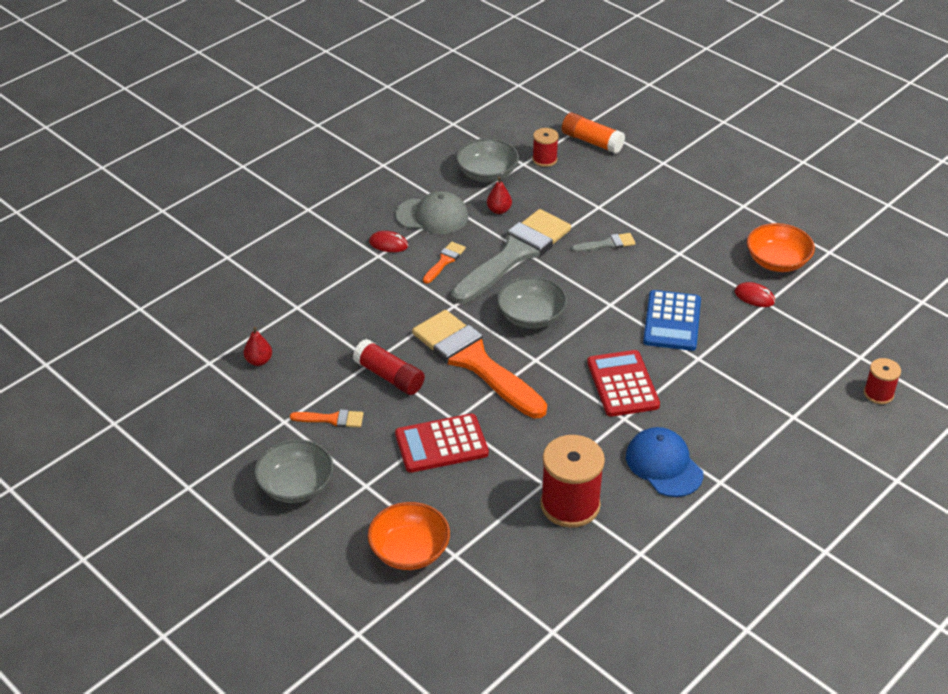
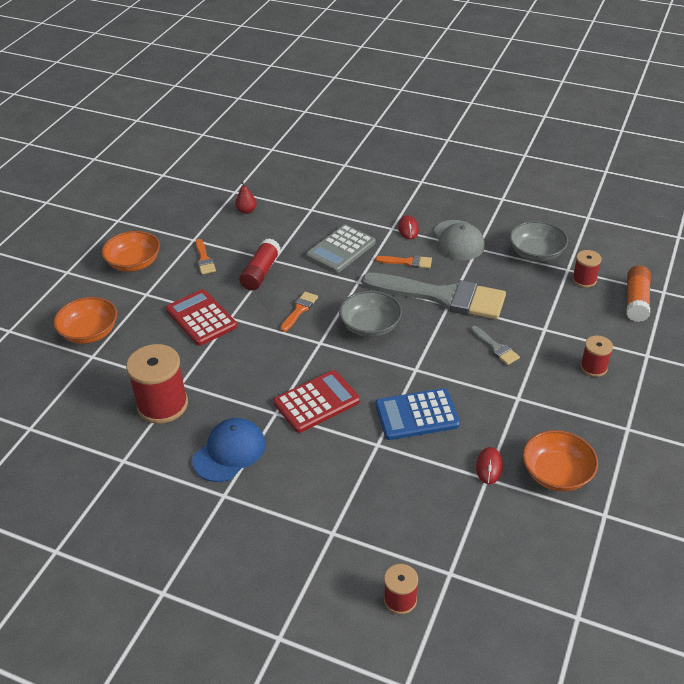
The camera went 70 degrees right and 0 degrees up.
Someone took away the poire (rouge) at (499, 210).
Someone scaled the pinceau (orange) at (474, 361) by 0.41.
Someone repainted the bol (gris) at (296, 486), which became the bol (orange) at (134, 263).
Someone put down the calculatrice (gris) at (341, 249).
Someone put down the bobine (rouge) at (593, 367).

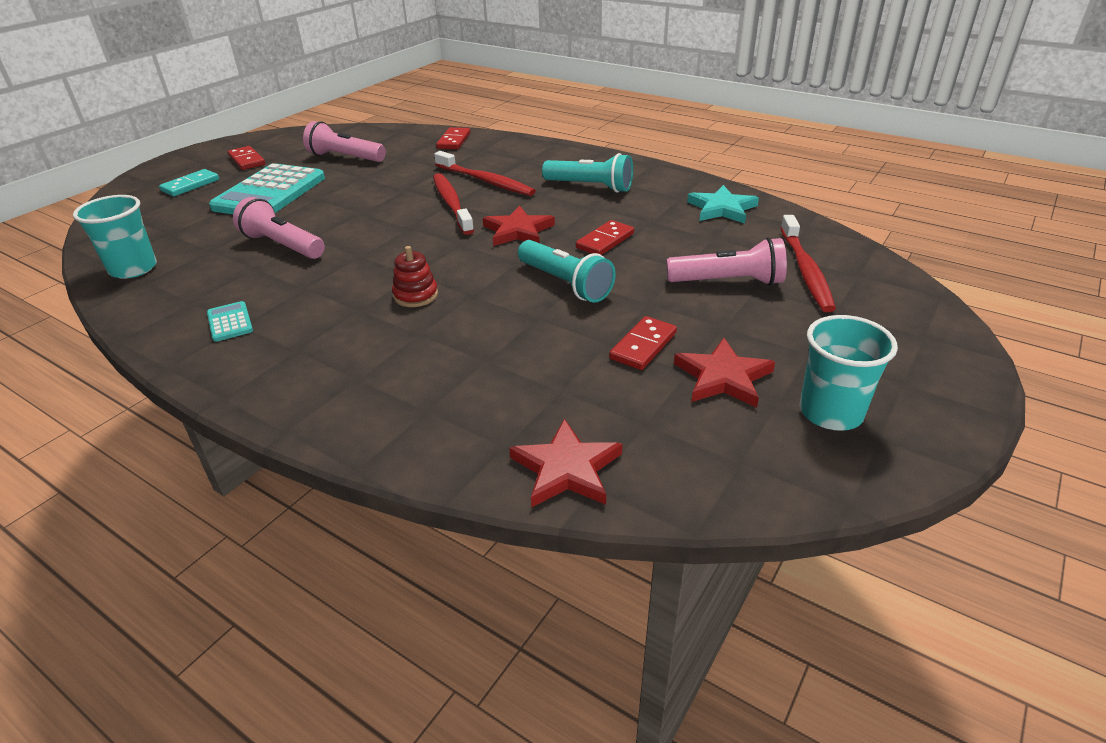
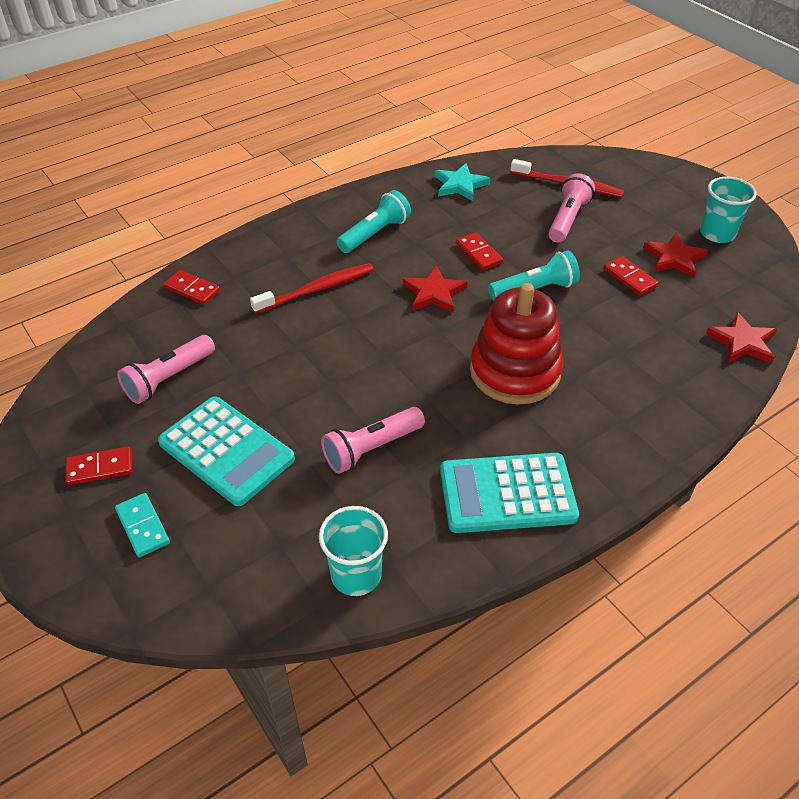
The camera went 70 degrees left and 10 degrees up.
Someone took away the brosse à dents (rouge) at (451, 204).
Someone scaled the jouet à empiler (rouge) at (415, 295) by 2.39.
Someone scaled the calculatrice (turquoise) at (230, 322) by 2.39.

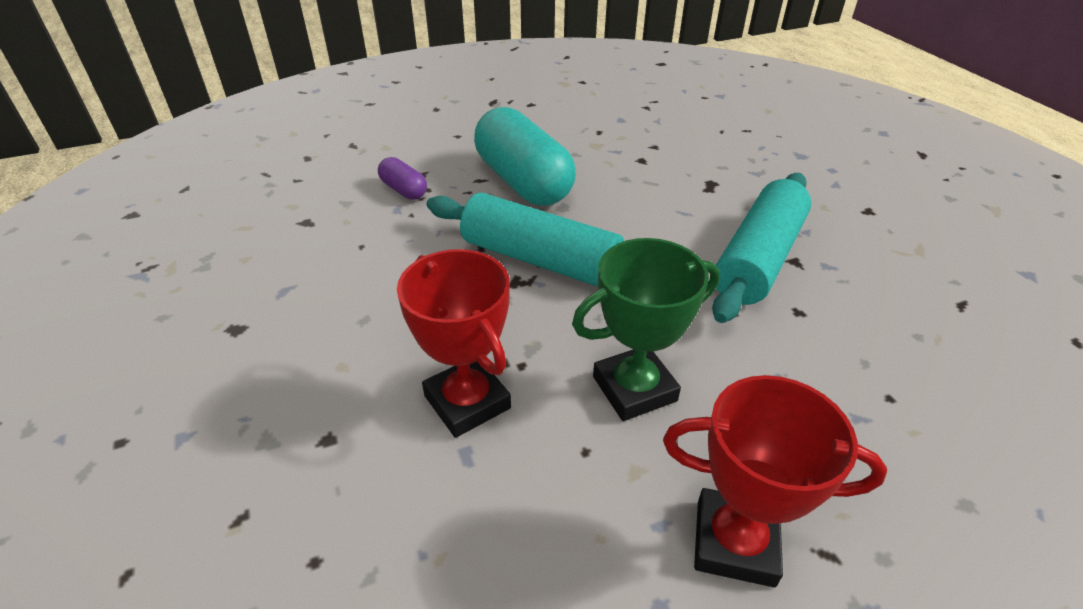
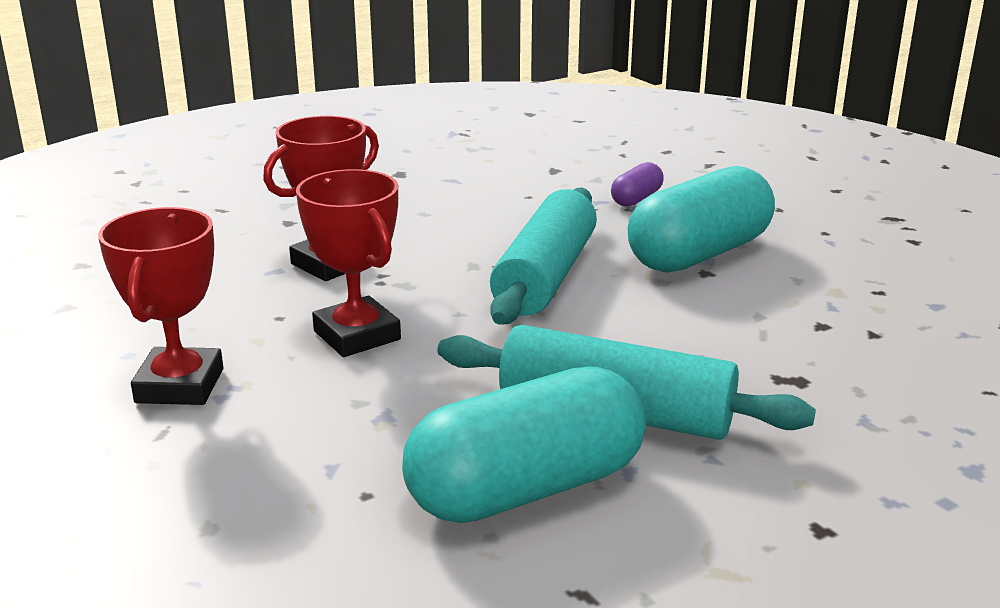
The camera went 80 degrees right and 15 degrees down.
Someone repainted the trophée (vert) at (634, 389), which became the trophée (rouge) at (357, 335).
Someone put down the gélule (turquoise) at (526, 488).

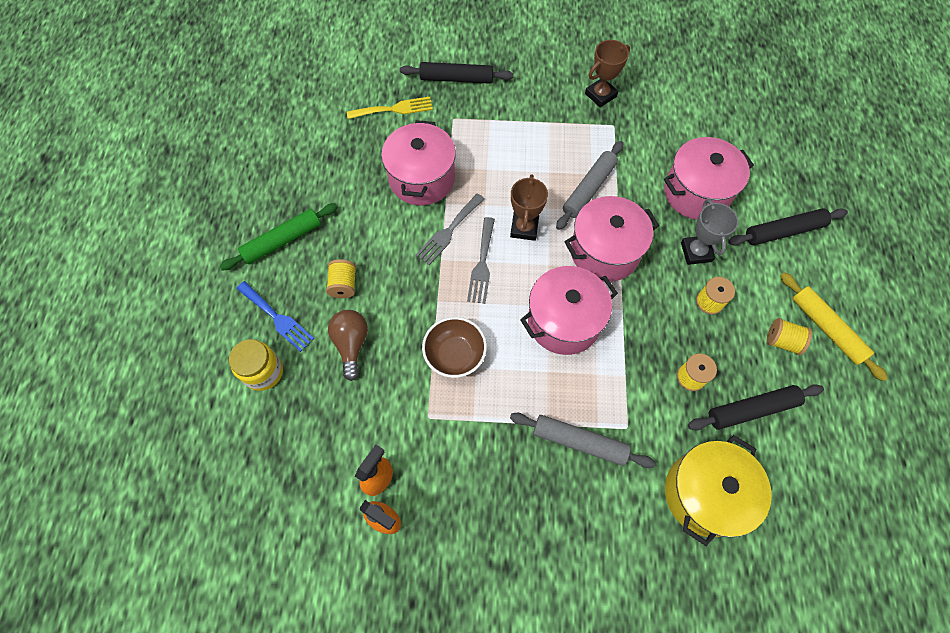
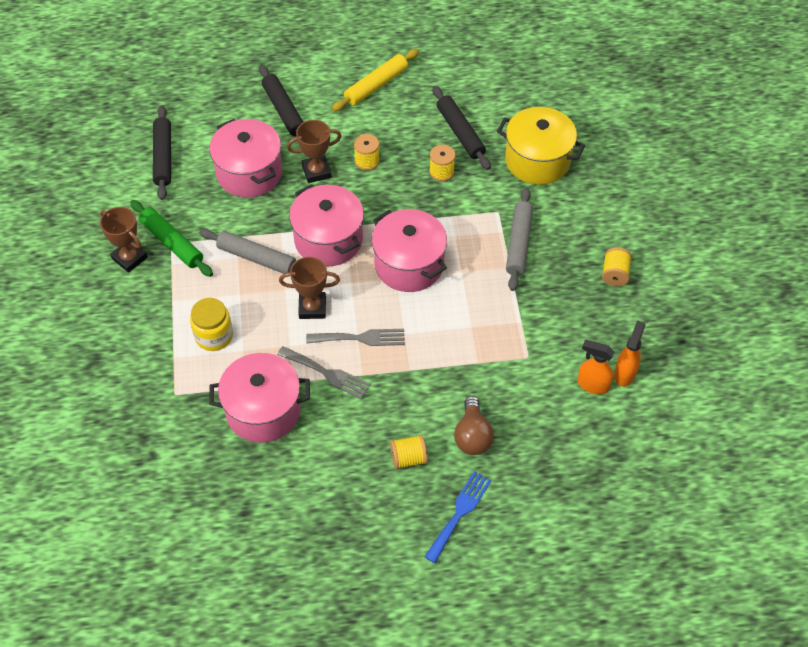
The camera went 100 degrees left and 10 degrees down.
Someone carried the rouleau à pâtisserie (noir) from (456, 79) to (163, 157).
Someone took away the fourchette (jaune) at (394, 109).
Someone repainted the trophée (gris) at (696, 252), which became the trophée (marron) at (316, 171).
Someone carried the rouleau à pâtisserie (vert) from (282, 241) to (172, 243).
Someone rotated the ampoule (marron) at (351, 344) by 75 degrees counterclockwise.
Someone took away the bol (marron) at (455, 355).
Someone carried the bobine (jaune) from (782, 341) to (614, 274).
Someone carried the bocal (jaune) from (263, 372) to (214, 336).

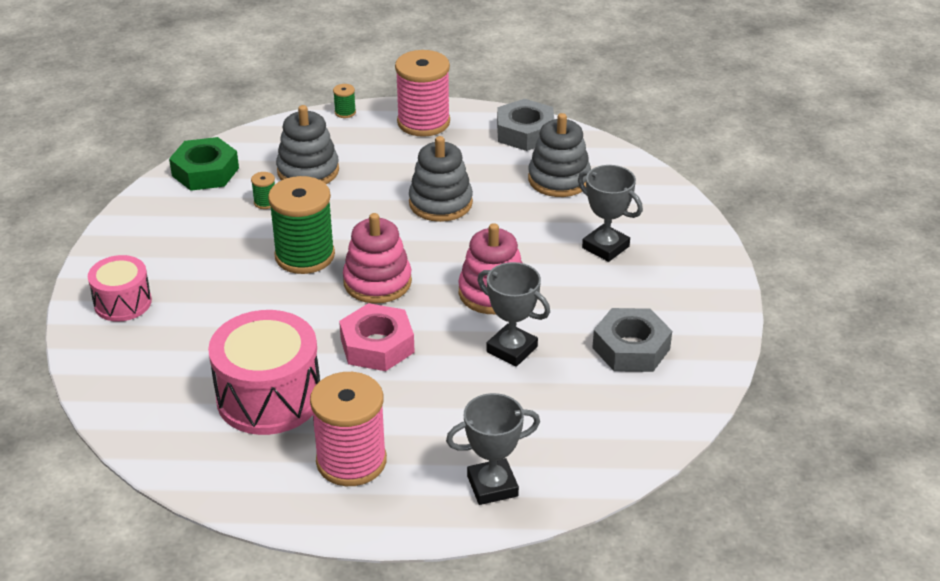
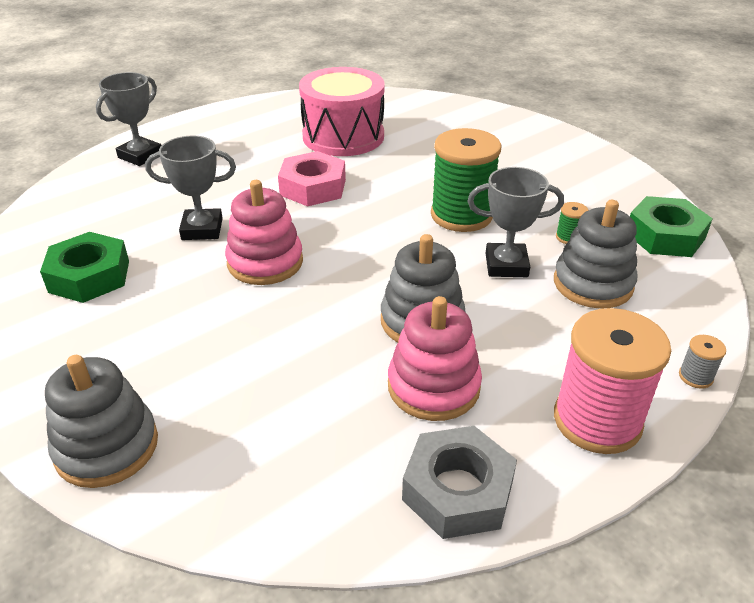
The camera went 140 degrees right and 0 degrees up.
Someone repainted the bobine (vert) at (345, 112), which became the bobine (gris) at (695, 377).
Someone carried the jouet à empiler (gris) from (559, 179) to (107, 447).
Someone carried the trophée (gris) from (605, 247) to (506, 265).
Someone carried the jouet à empiler (rose) from (377, 282) to (433, 386).
Someone took away the tambour (rose) at (123, 303).
Someone repainted the écrou (gris) at (631, 348), which became the écrou (vert) at (89, 276).
Someone took away the bobine (rose) at (351, 461).

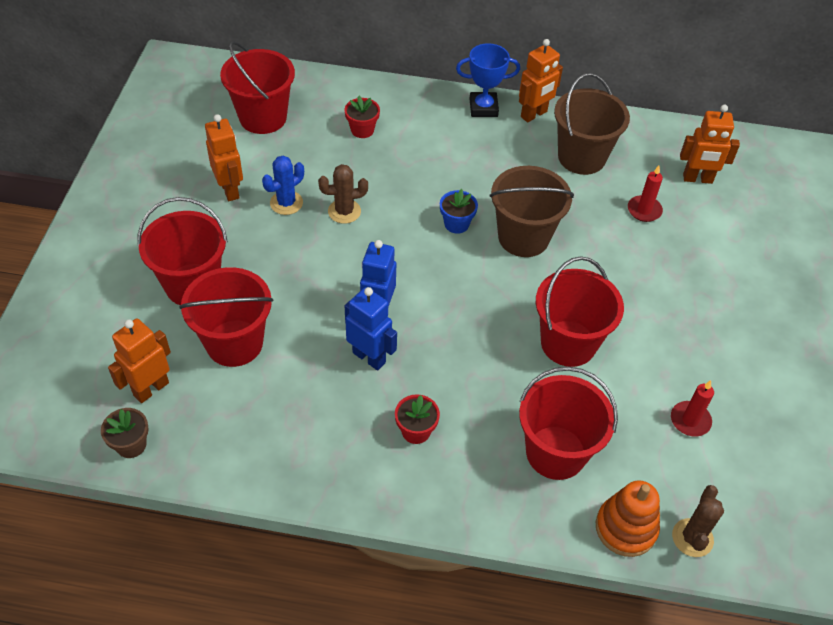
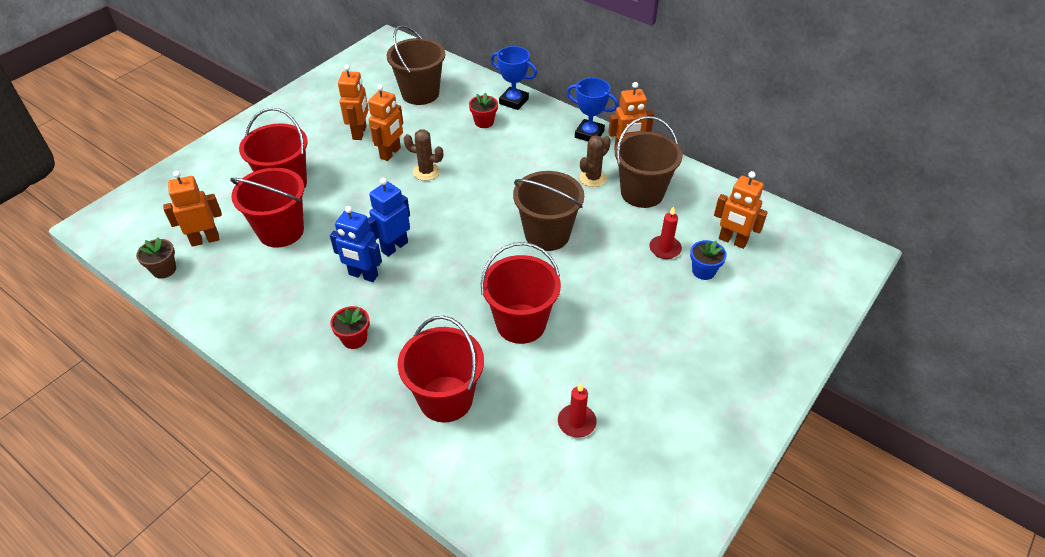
The camera went 30 degrees right and 5 degrees down.
Someone repainted the seau (rouge) at (263, 117), which became the seau (marron) at (420, 93).
Someone swapped the cactus (bleu) at (286, 203) for the robot (orange) at (390, 153).
Someone carried the pot de fleurs (bleu) from (456, 224) to (703, 271).
Someone rotated the robot (bleu) at (369, 357) by 135 degrees clockwise.
Someone took away the jouet à empiler (orange) at (626, 528).
Someone carried the cactus (marron) from (692, 538) to (592, 178).
Someone put down the trophée (bleu) at (514, 101).

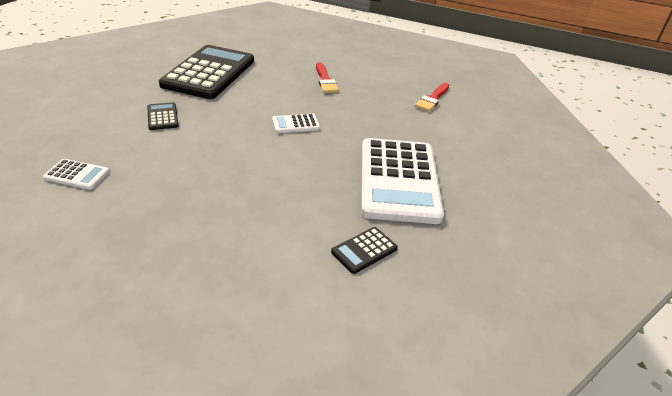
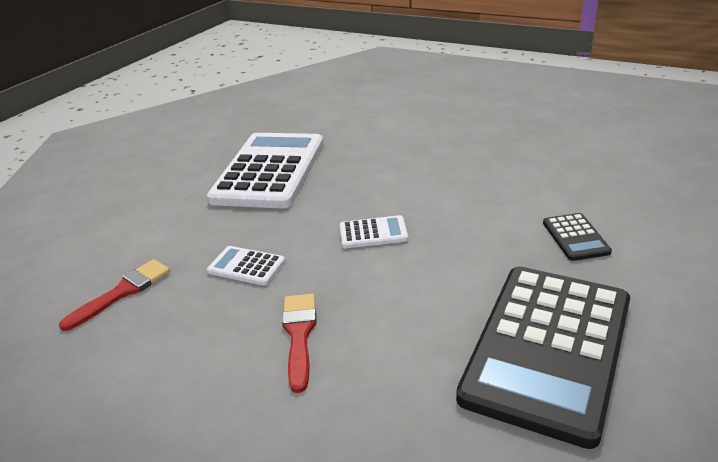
The camera went 165 degrees left and 5 degrees down.
Someone carried the calculatrice (blanc) from (77, 175) to (246, 266).
Someone took away the calculatrice (noir) at (364, 250).

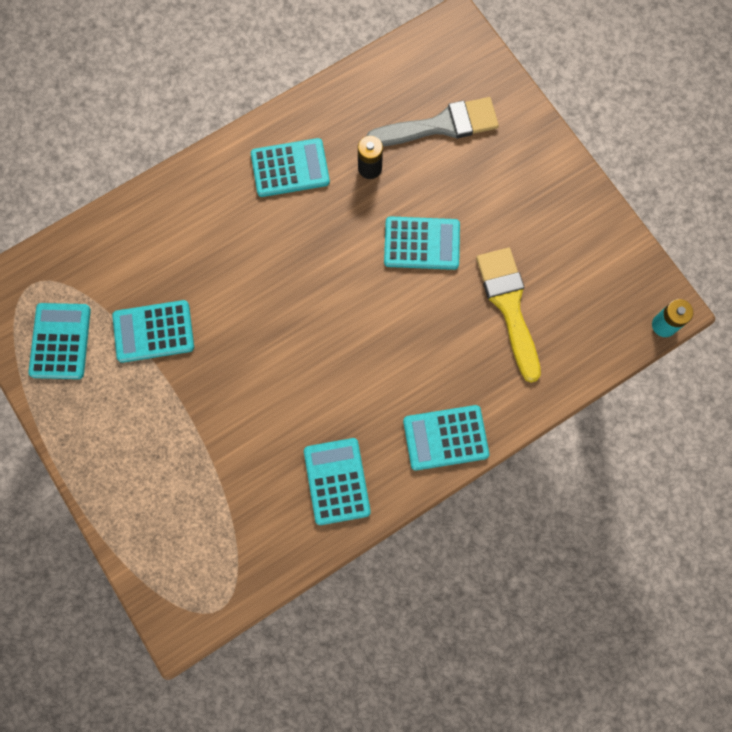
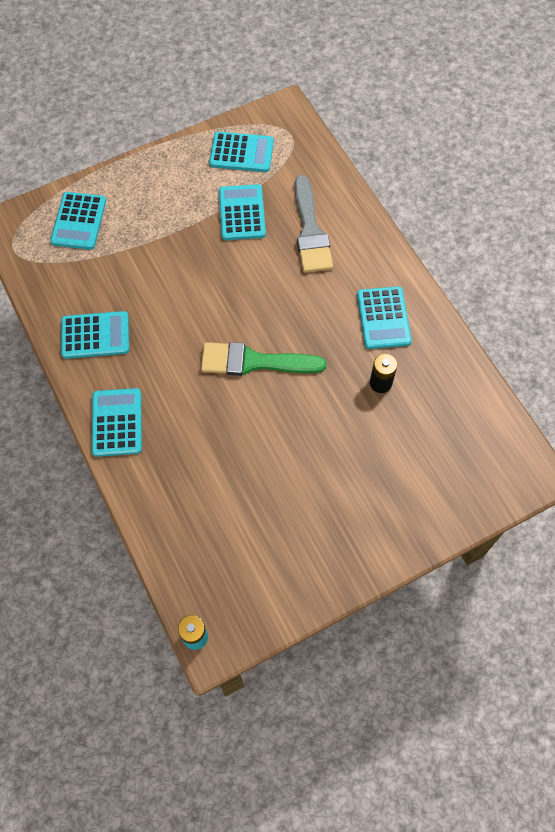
The camera went 95 degrees right and 10 degrees down.
Someone carried the pinceau (gris) from (440, 125) to (310, 231).
Someone carried the calculatrice (turquoise) from (421, 243) to (79, 221).
Someone took away the pinceau (jaune) at (509, 306).
Someone put down the pinceau (vert) at (254, 362).

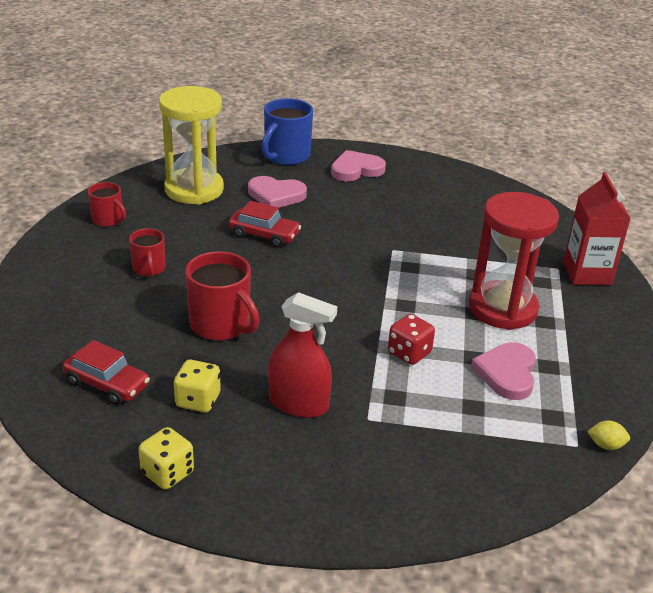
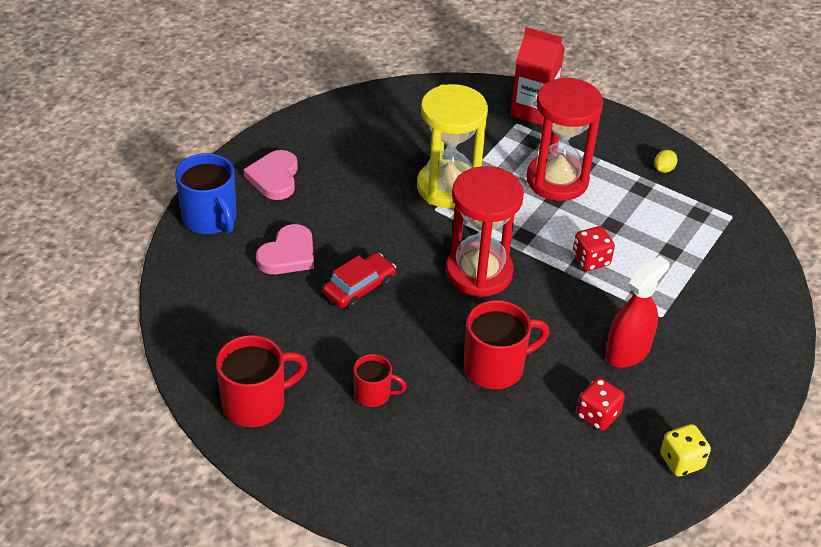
The camera went 65 degrees left and 10 degrees up.
Someone carried the sablier (jaune) from (194, 189) to (448, 187).
Someone scaled the tasse (rouge) at (108, 220) by 1.70.
Someone took away the voiture (rouge) at (107, 384).
Someone took away the cœur (rose) at (507, 373).
Someone repainted the dé (jaune) at (198, 400), which became the dé (rouge) at (597, 415).
Someone carried the citron (jaune) from (606, 445) to (663, 169).
Someone put down the sablier (rouge) at (479, 272).

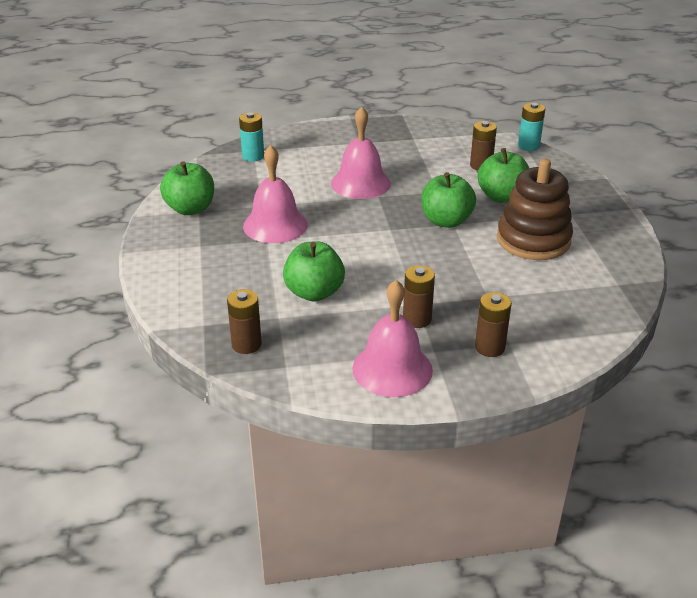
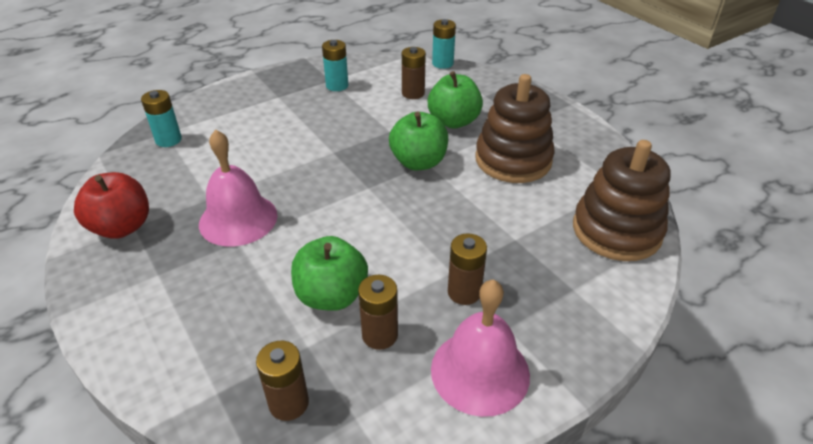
The camera went 25 degrees left and 5 degrees up.
Someone took away the cloche (rose) at (360, 183).
Someone repainted the pomme (vert) at (190, 209), which became the pomme (rouge) at (122, 227).
Someone carried the pile (marron) from (489, 347) to (380, 335).
Someone put down the pile (turquoise) at (337, 86).
Someone put down the jouet à empiler (marron) at (616, 231).

